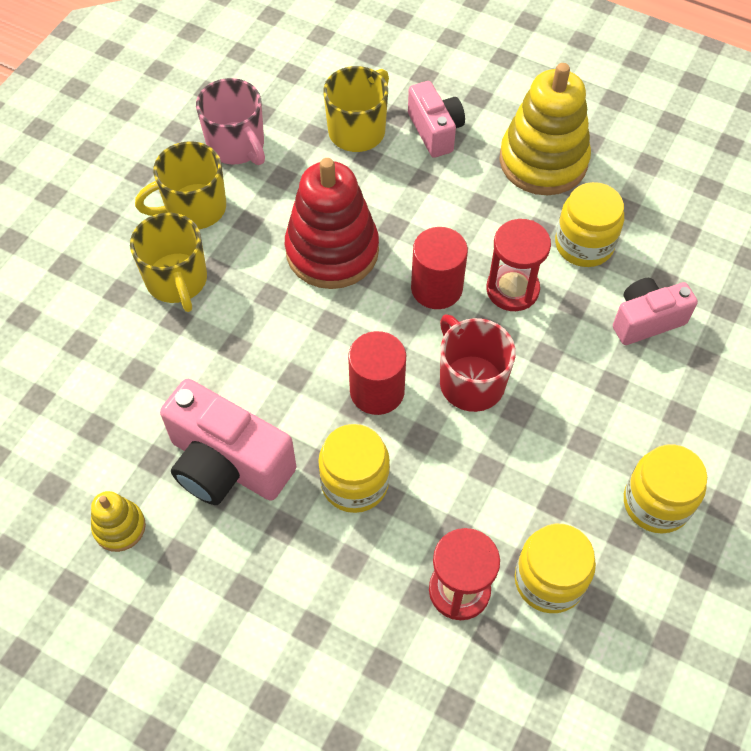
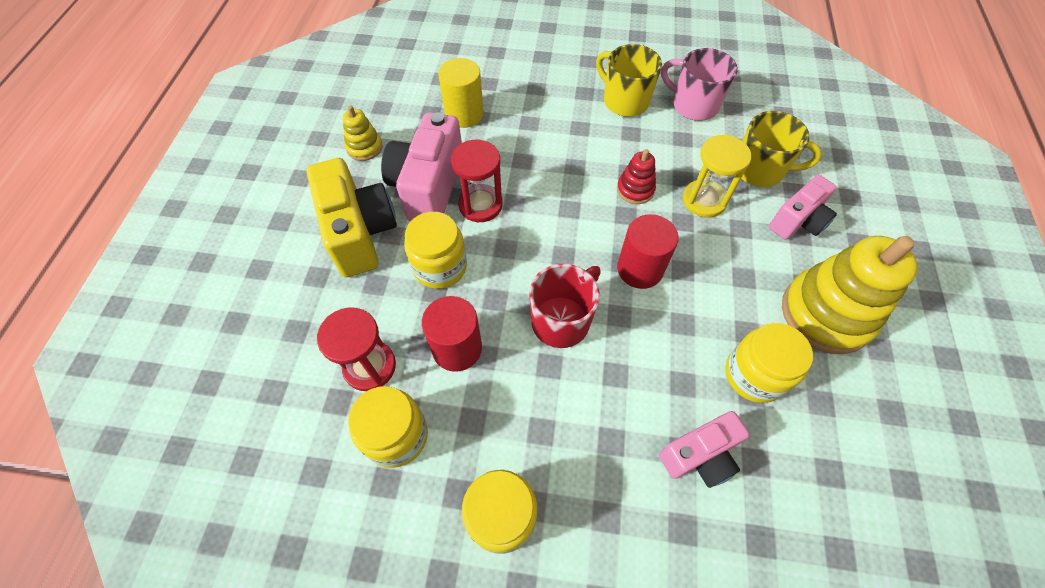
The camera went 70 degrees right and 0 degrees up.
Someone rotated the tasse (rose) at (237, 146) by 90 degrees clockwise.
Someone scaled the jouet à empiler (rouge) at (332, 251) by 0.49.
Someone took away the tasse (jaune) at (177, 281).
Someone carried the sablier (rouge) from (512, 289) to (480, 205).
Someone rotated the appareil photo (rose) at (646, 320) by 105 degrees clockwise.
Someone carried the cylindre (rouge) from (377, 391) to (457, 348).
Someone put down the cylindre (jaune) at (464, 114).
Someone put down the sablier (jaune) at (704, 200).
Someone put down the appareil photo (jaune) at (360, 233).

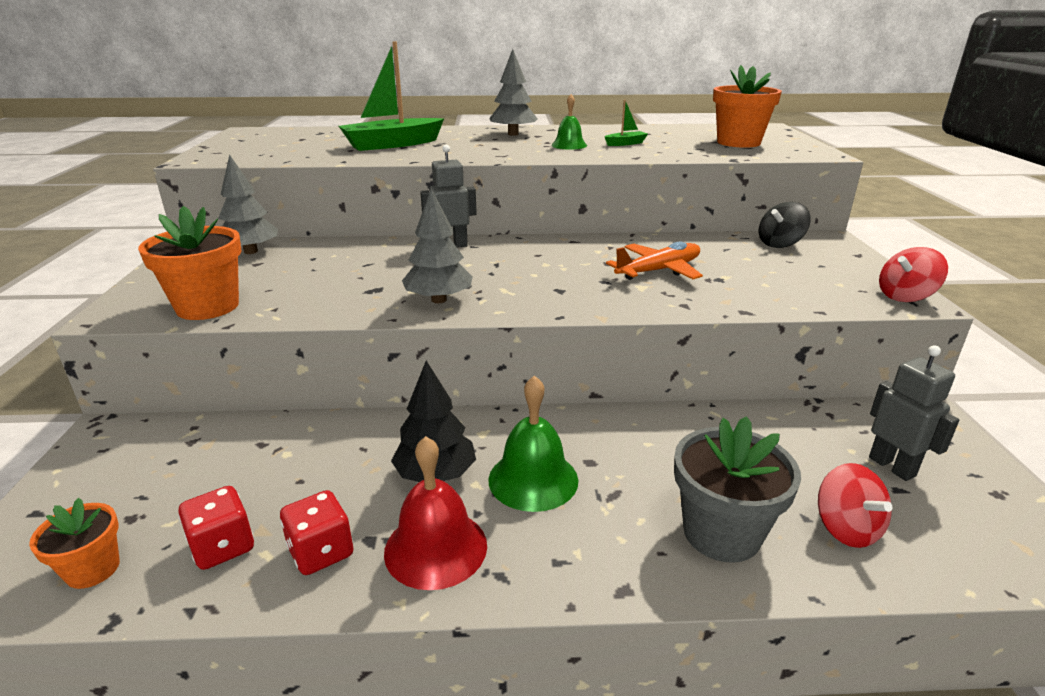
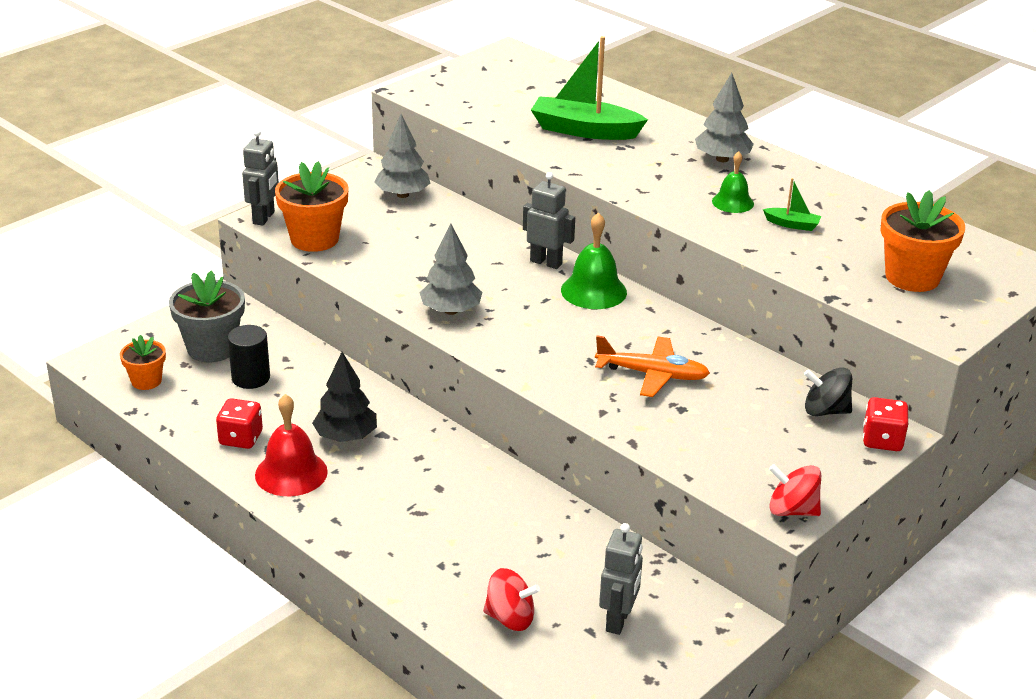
The camera went 45 degrees right and 5 degrees up.
Someone carried the cloche (vert) from (533, 479) to (593, 291).
Someone carried the pot de fleurs (gris) from (721, 533) to (212, 348).
Someone rotated the toupie (rouge) at (846, 528) by 105 degrees counterclockwise.
Someone carried the dé (rouge) from (223, 547) to (882, 440).
Someone put down the robot (gris) at (264, 218).
Someone put down the cylindre (noir) at (251, 378).

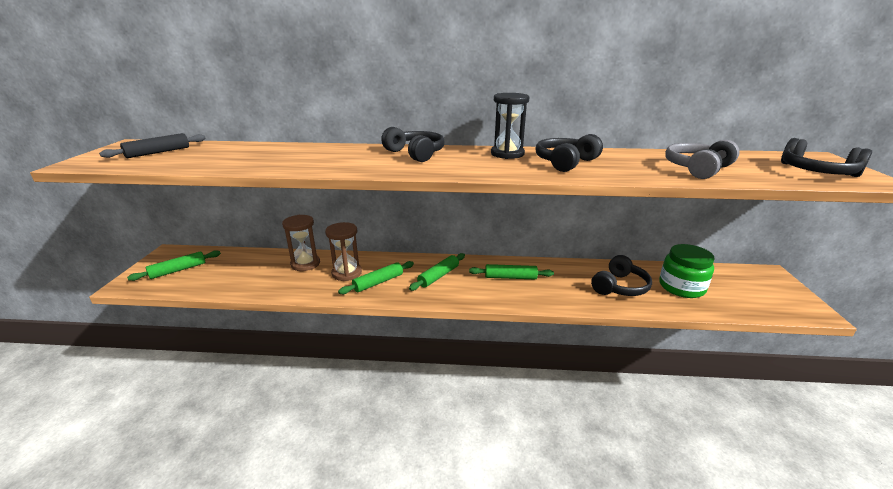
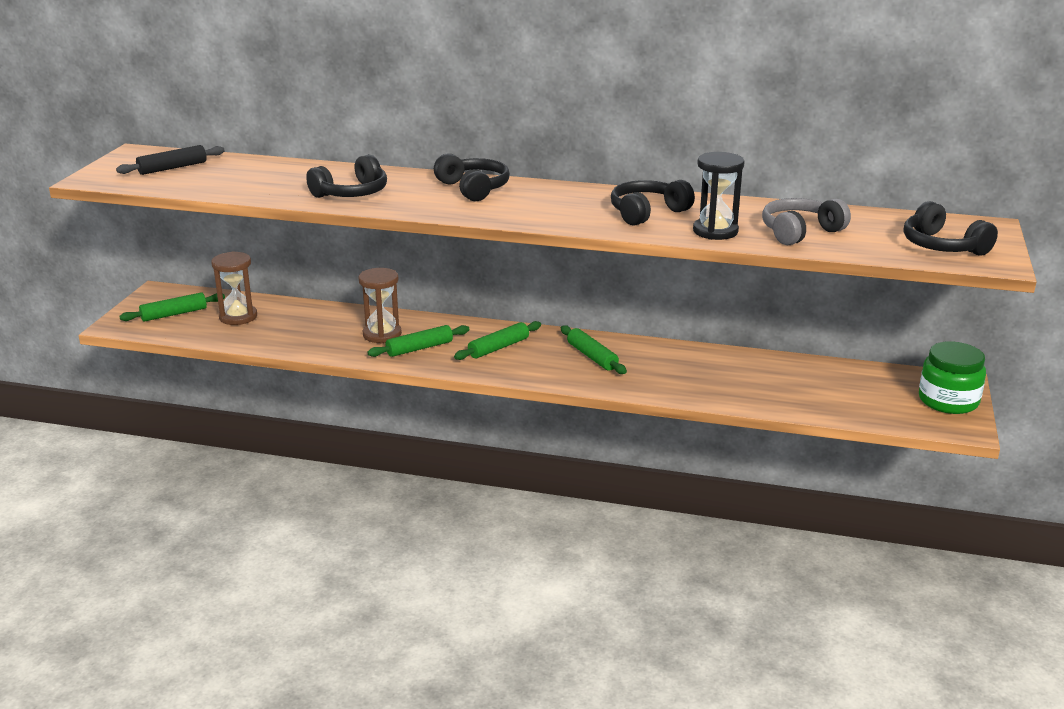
The camera went 10 degrees right and 0 degrees up.
Someone carried the sablier (noir) from (507, 154) to (715, 231).
Someone carried the sablier (marron) from (305, 264) to (238, 317).
Someone carried the bocal (vert) from (681, 287) to (948, 401).
Someone carried the casque audio (noir) from (619, 287) to (352, 193).
Someone rotated the rouleau à pâtisserie (vert) at (510, 277) by 45 degrees clockwise.

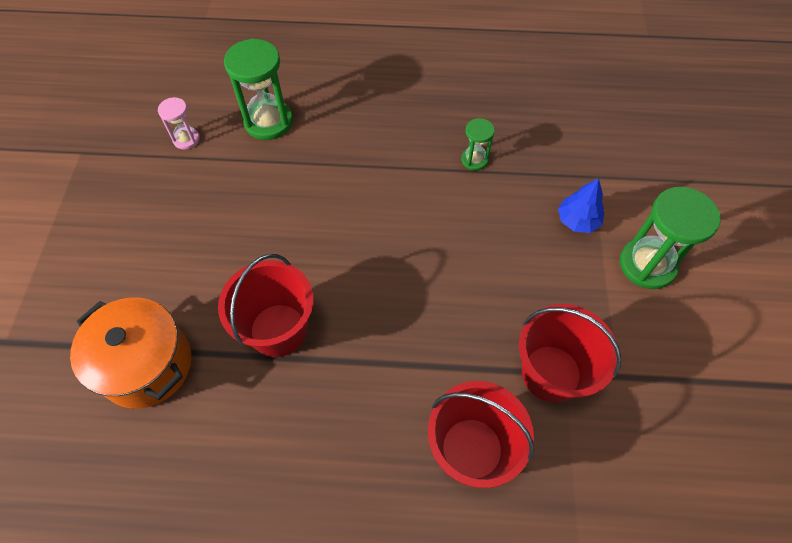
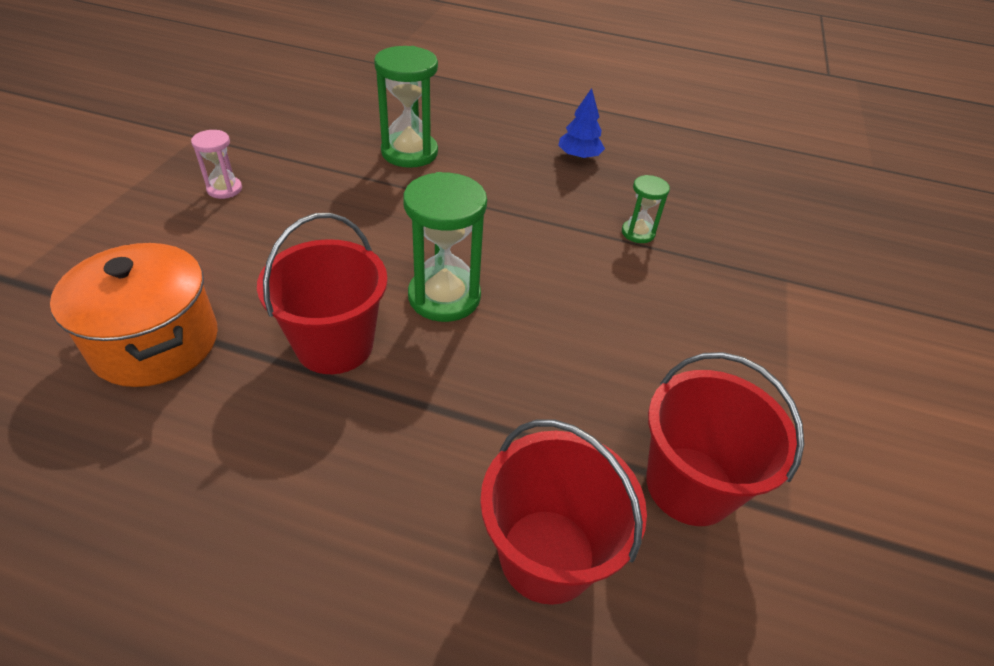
The camera went 10 degrees right and 15 degrees down.
Someone carried the sablier (rose) from (186, 139) to (224, 189).
Someone carried the arbre (bleu) from (577, 220) to (579, 156).
Someone carried the sablier (vert) from (647, 265) to (444, 297).

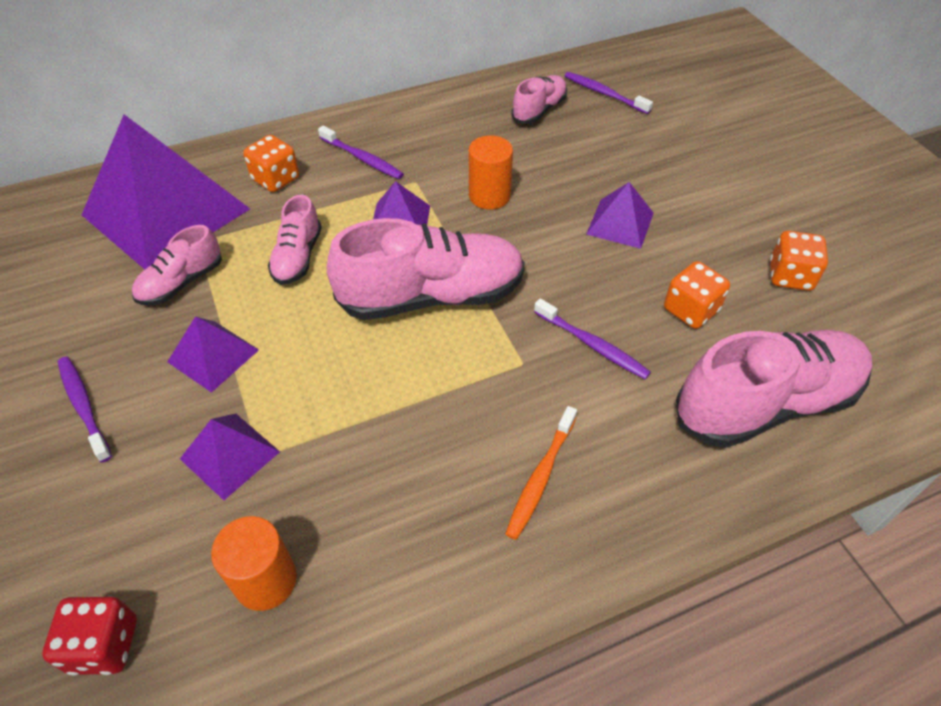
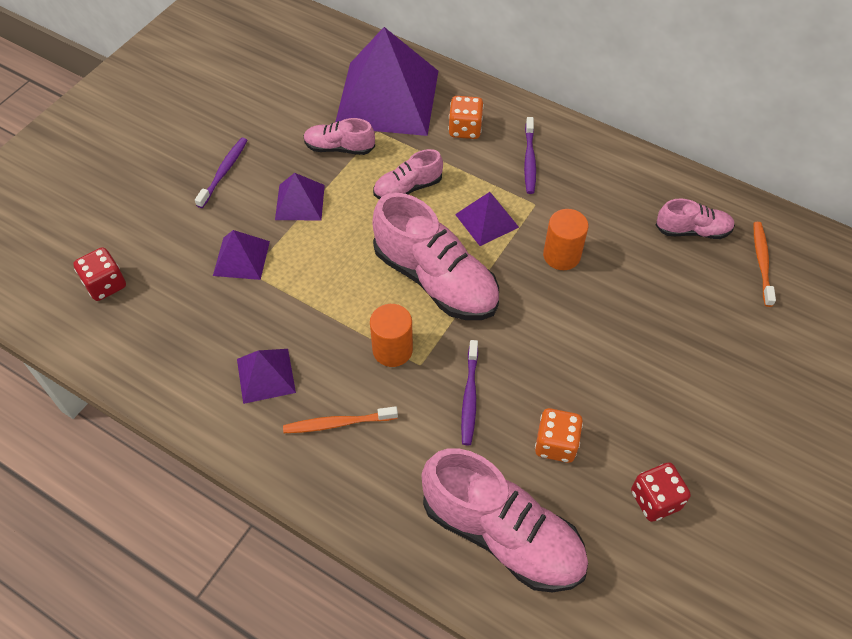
The camera went 55 degrees right and 5 degrees up.
Someone repainted the brosse à dents (violet) at (604, 94), which became the brosse à dents (orange) at (762, 263).
Someone carried the pyramide (violet) from (620, 223) to (266, 375).
Someone repainted the dé (orange) at (790, 276), which became the dé (rouge) at (655, 500).
Someone carried the cylindre (orange) from (265, 580) to (392, 350).

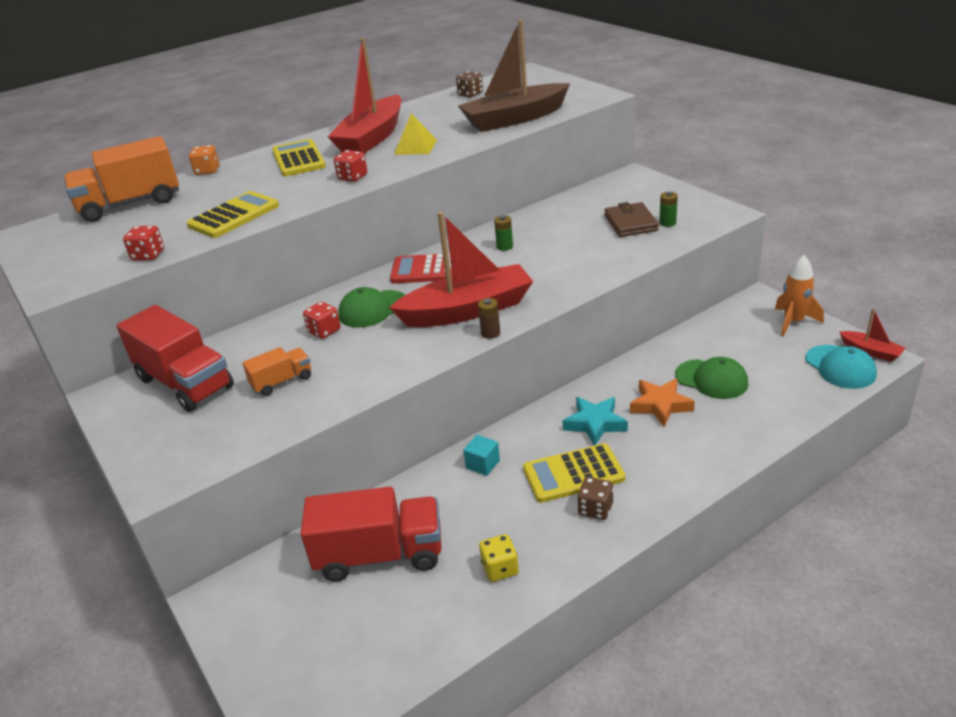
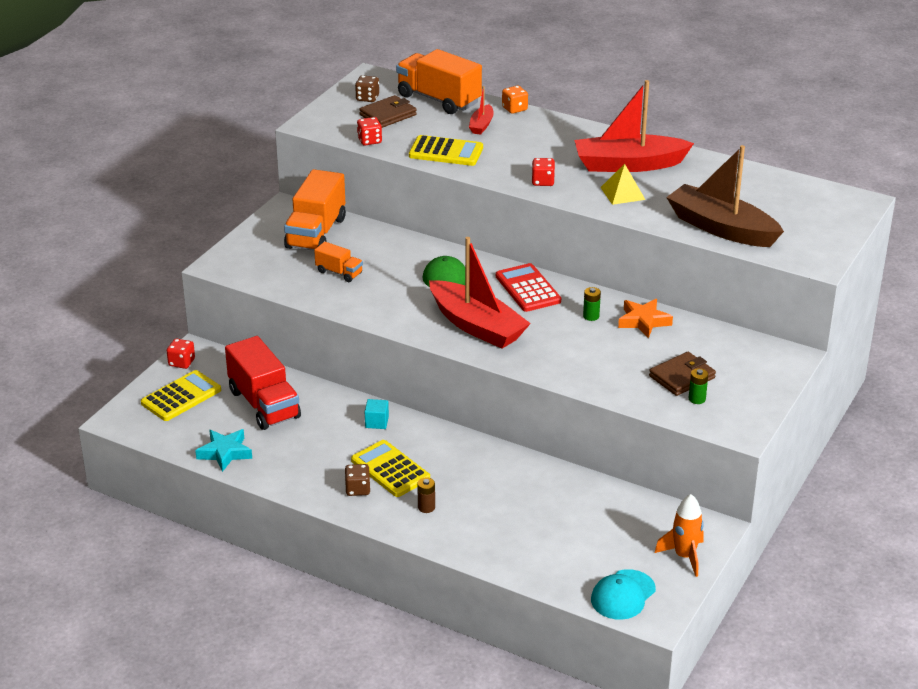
The camera went 60 degrees right and 0 degrees up.
Someone carried the dé (marron) from (470, 94) to (367, 98).
Someone carried the calculatrice (jaune) from (298, 159) to (181, 397).
Someone carried the pile (marron) from (490, 333) to (426, 507).
Someone carried the dé (rouge) from (324, 331) to (181, 362).
Someone repainted the camion (rouge) at (185, 383), which became the camion (orange) at (316, 233).
Someone carried the bateau (rouge) from (871, 351) to (481, 125).
Someone took away the casquette (vert) at (711, 379).
Someone carried the étoile (orange) from (660, 405) to (643, 321).
Someone carried the étoile (turquoise) from (595, 424) to (225, 453).
Someone took away the dé (jaune) at (500, 568).
Someone put down the portefeuille (marron) at (388, 115).

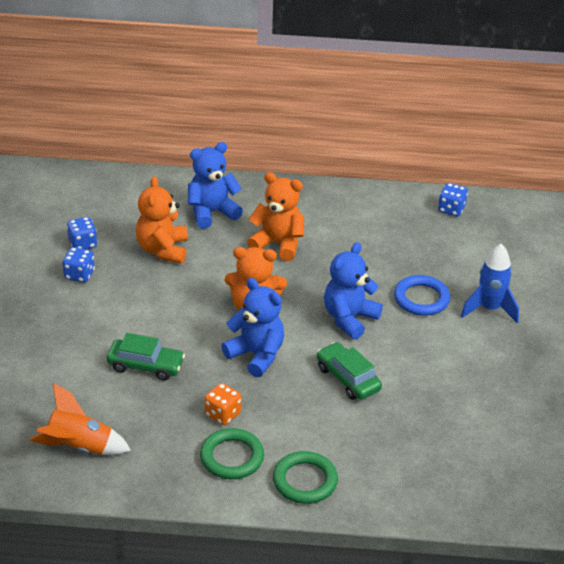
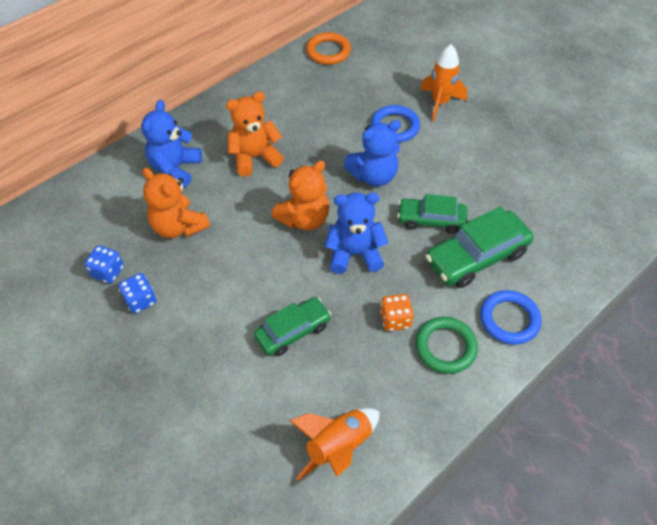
The camera went 45 degrees left and 15 degrees up.
Someone swapped the dé (bleu) at (451, 209) for the anneau (orange) at (328, 51).
Someone rotated the ours en peluche (bleu) at (349, 318) by 105 degrees counterclockwise.
Someone repainted the fusée (bleu) at (489, 309), which became the fusée (orange) at (440, 103).
Someone repainted the anneau (vert) at (305, 481), which became the anneau (bleu) at (509, 319).
Someone put down the voiture (vert) at (476, 256).

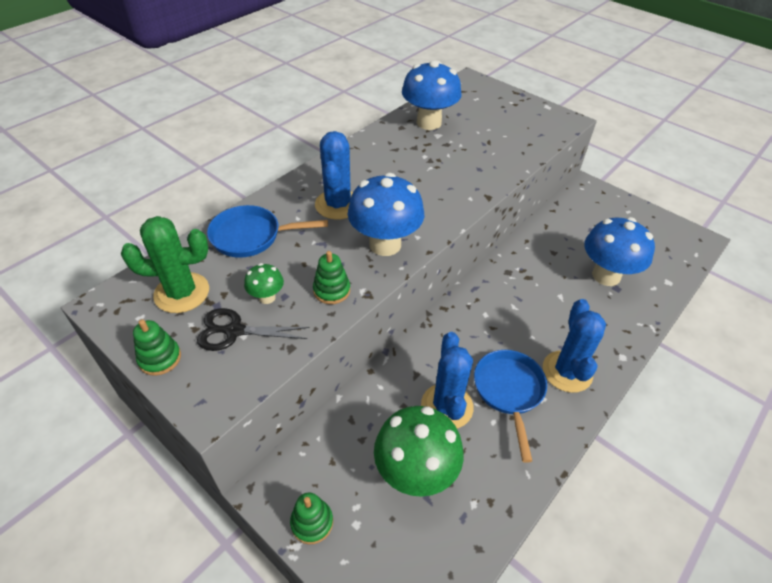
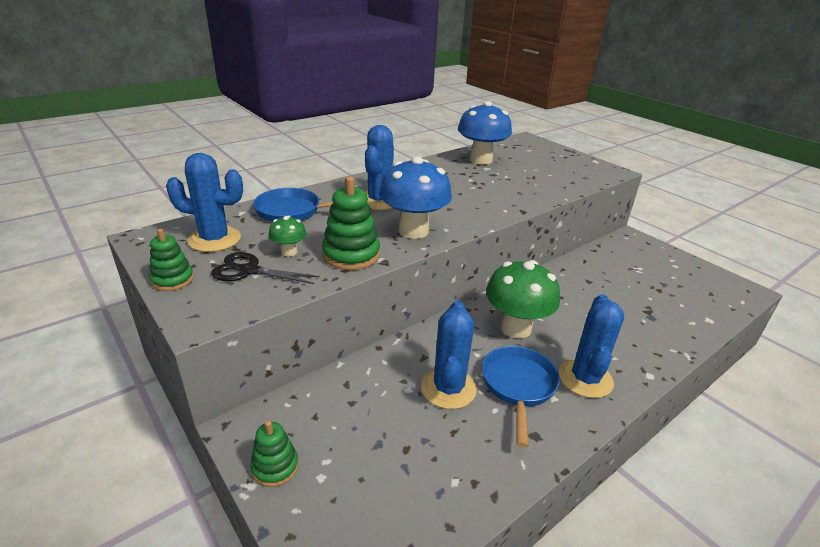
The camera went 10 degrees right and 15 degrees down.
Someone repainted the cactus (vert) at (182, 293), which became the cactus (bleu) at (214, 239).
Someone took away the champignon (bleu) at (606, 275).
Someone scaled the jouet à empiler (vert) at (331, 290) by 1.59.
Someone carried the champignon (vert) from (415, 473) to (516, 328).

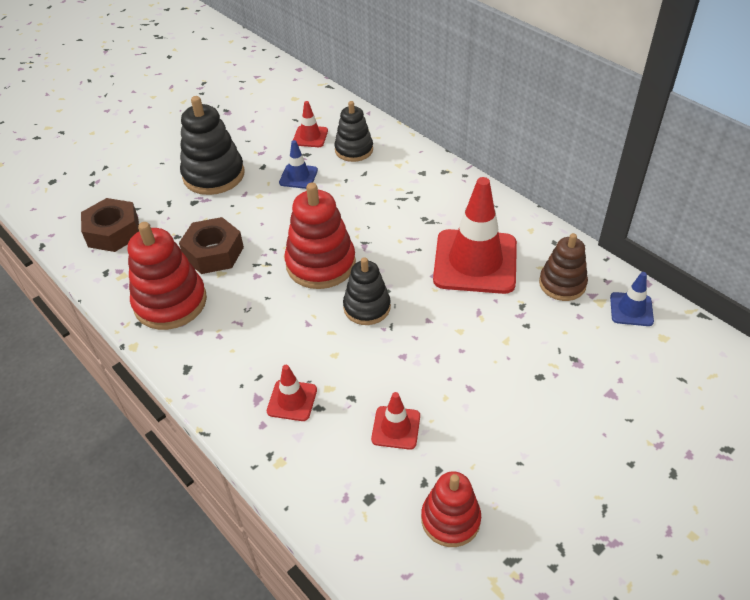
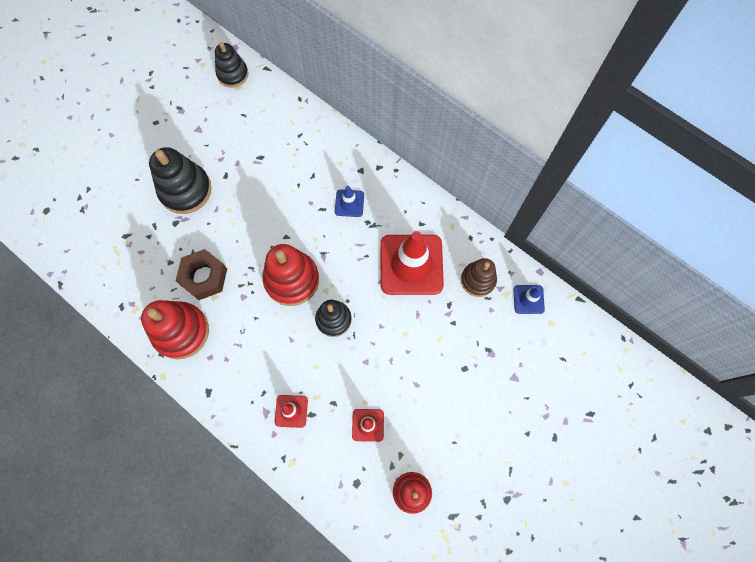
The camera went 10 degrees left and 25 degrees up.
Someone took away the cône de chantier (rouge) at (310, 137).
Someone carried the jouet à empiler (noir) from (354, 150) to (232, 74).
Someone carried the cône de chantier (bleu) from (298, 176) to (349, 203).
Someone took away the écrou (marron) at (113, 232).

